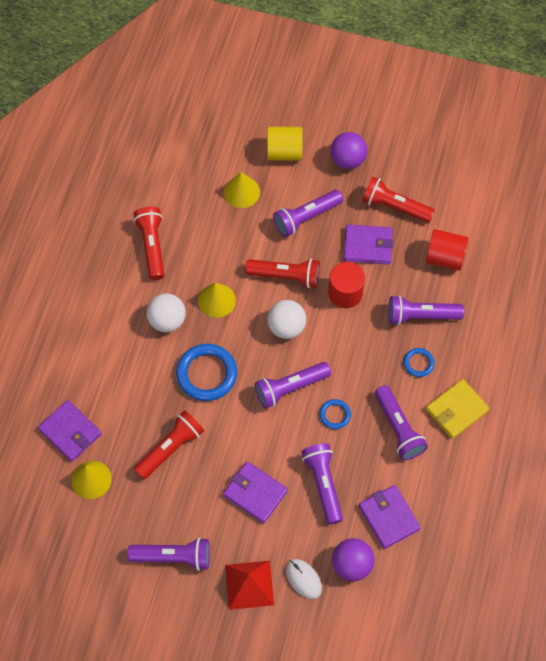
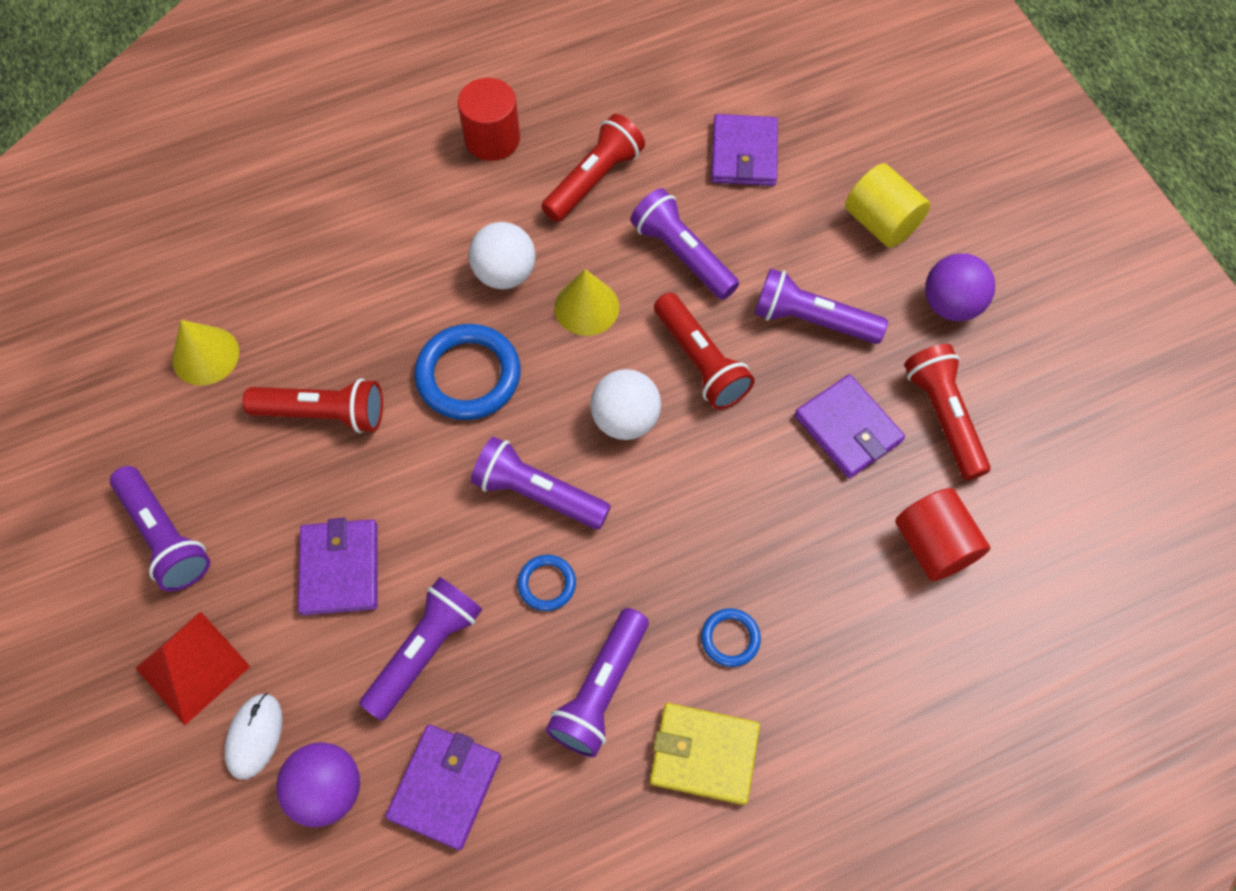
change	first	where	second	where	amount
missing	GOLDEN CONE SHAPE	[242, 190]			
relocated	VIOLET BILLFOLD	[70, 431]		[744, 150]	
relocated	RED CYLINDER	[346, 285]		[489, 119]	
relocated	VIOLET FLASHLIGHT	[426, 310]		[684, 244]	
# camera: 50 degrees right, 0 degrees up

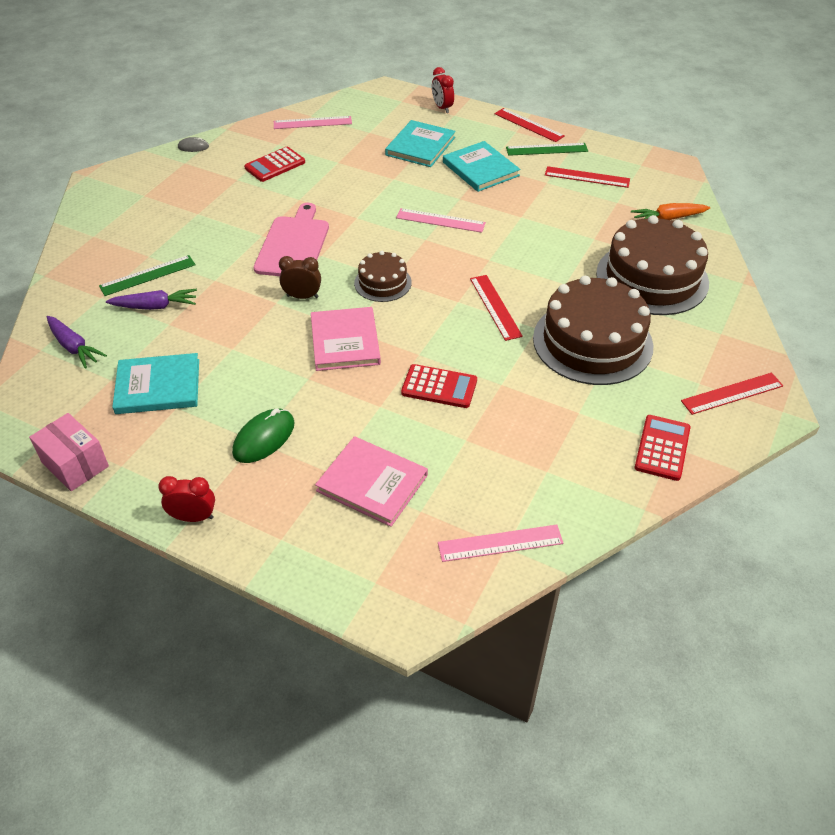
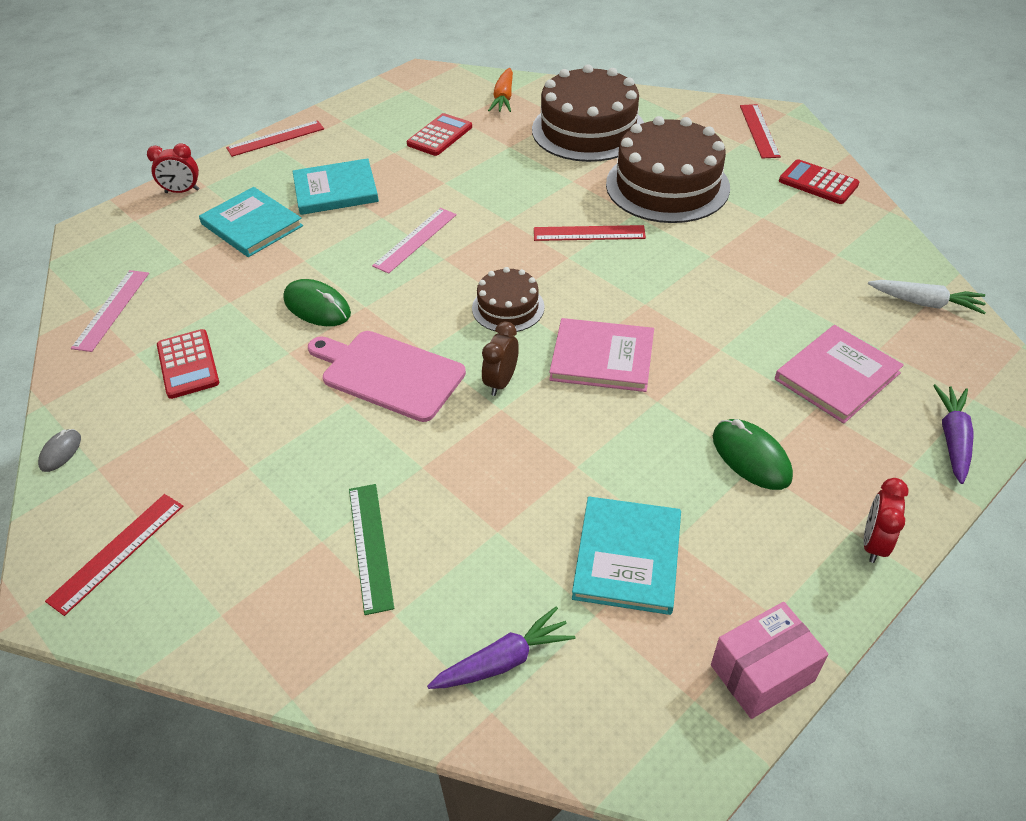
change	first	where	second	where	amount
missing	GREEN MEASURING STICK	[547, 149]			
appeared			GREEN MOUSE	[317, 302]	
relocated	VIOLET ROOT VEGETABLE	[151, 299]		[953, 434]	
relocated	RED ADDING MACHINE	[439, 386]		[439, 134]	
relocated	RED MEASURING STICK	[587, 177]		[114, 555]	
exchanged	ROSY MEASURING STICK	[501, 543]	WHITE ROOT VEGETABLE	[927, 297]	
# camera: 70 degrees left, 0 degrees up

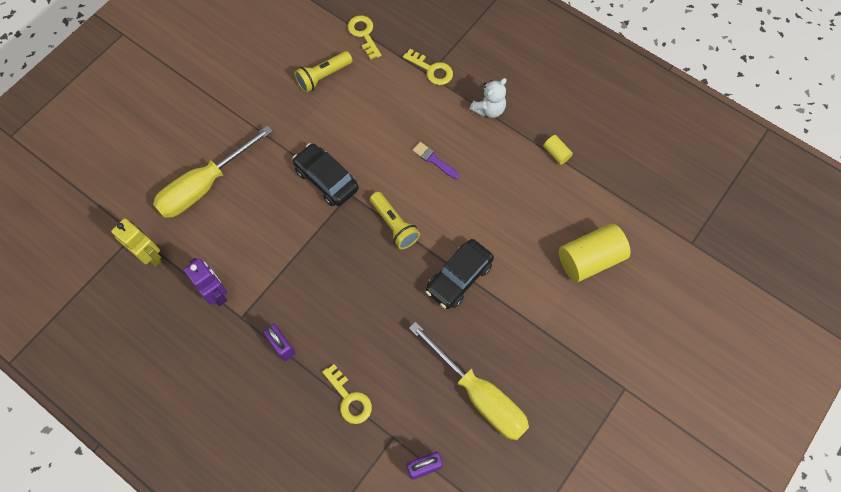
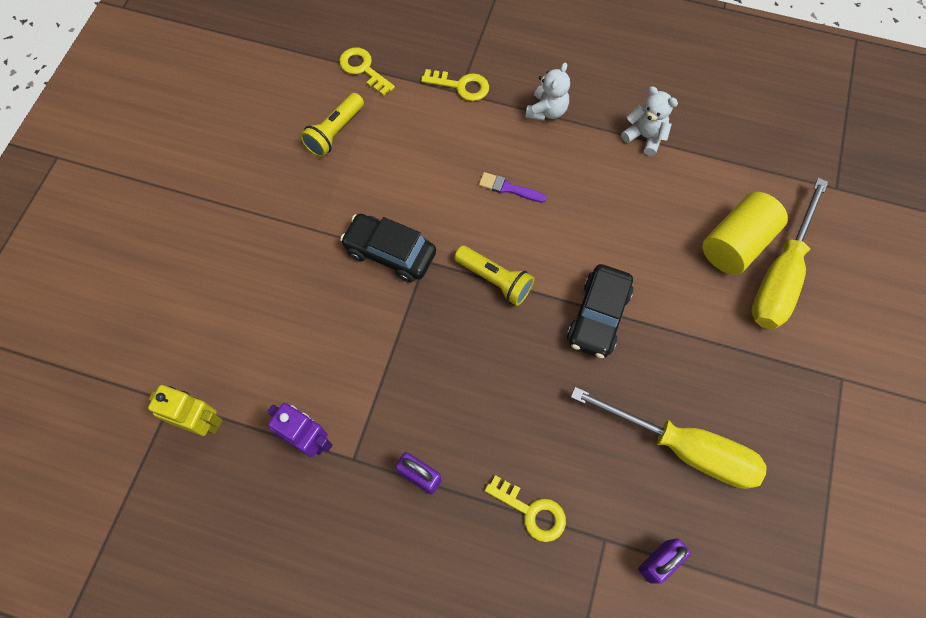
change	first	where	second	where	amount
relocated	GOLDEN HAND SCREWDRIVER	[213, 171]		[789, 254]	
exchanged	GOLDEN CYLINDER	[558, 150]	WHITE TEDDY	[649, 121]	
# camera: 20 degrees left, 0 degrees up

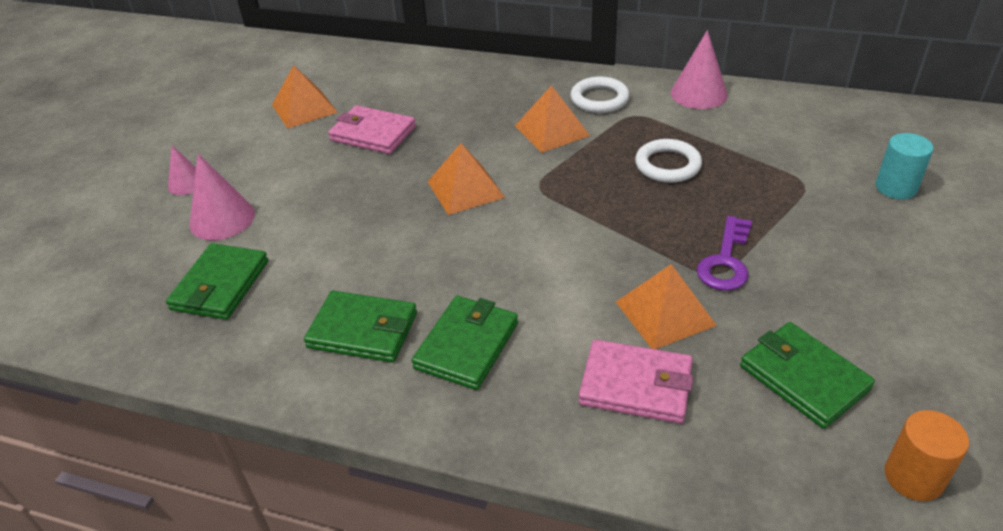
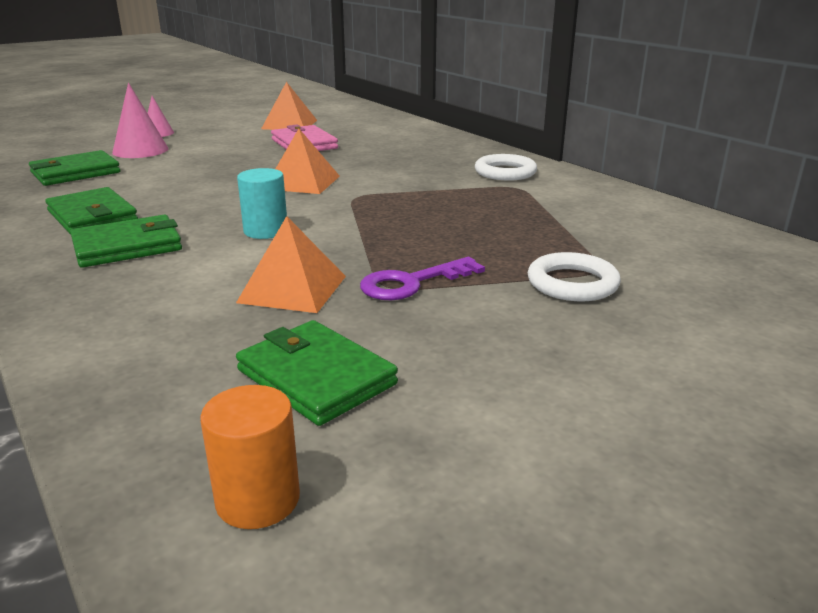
change	first	where	second	where	amount
missing	BRIGHT ORANGE PYRAMID SHAPE	[552, 119]			
missing	ROSY BILLFOLD	[636, 382]			
missing	ROSY CONE SHAPE	[699, 69]			
relocated	WHITE RING	[668, 161]		[574, 276]	
relocated	TURQUOISE CYLINDER	[904, 166]		[262, 203]	
spun	GREEN BILLFOLD	[807, 375]		[317, 373]	45 degrees counterclockwise
# camera: 35 degrees right, 15 degrees down

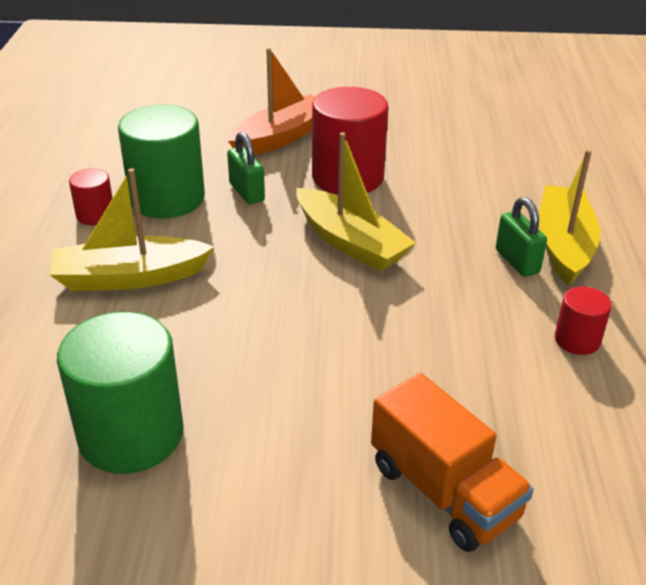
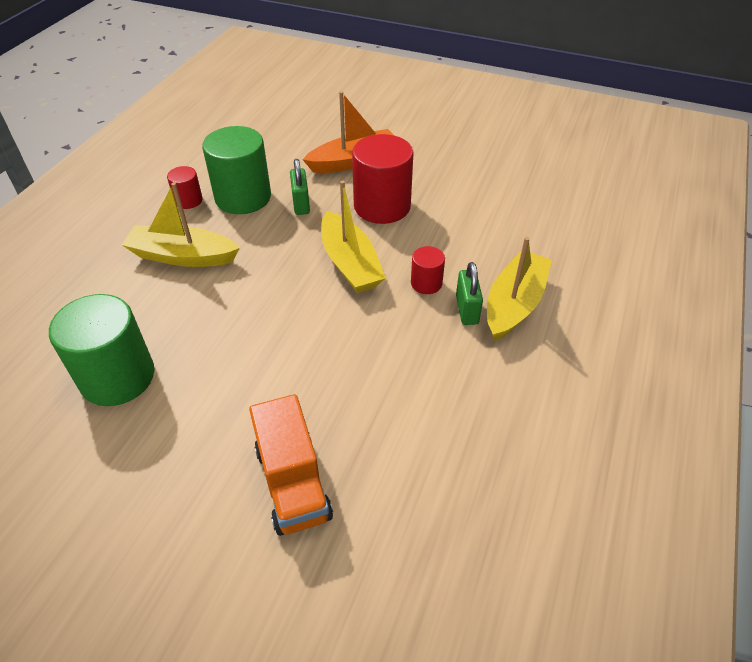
change	first	where	second	where	amount
relocated	RED CYLINDER	[583, 320]		[428, 270]	
# camera: 20 degrees right, 10 degrees up

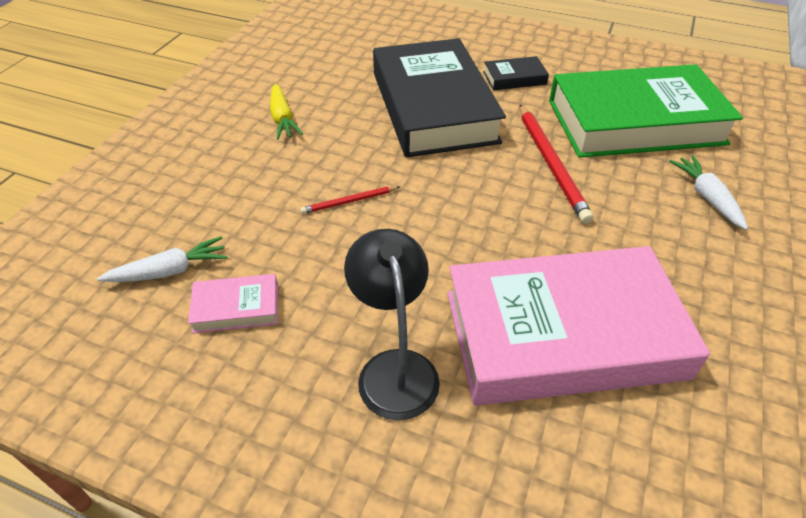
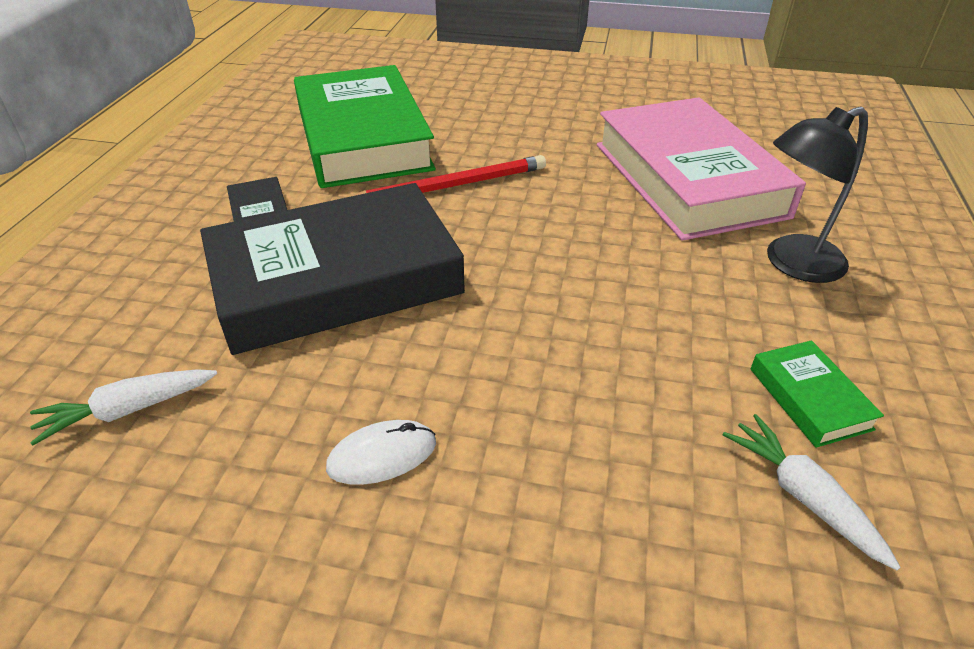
change	first	where	second	where	amount
missing	RED WOODEN PENCIL	[350, 200]			
relocated	WHITE ROOT VEGETABLE	[708, 192]		[123, 407]	
exchanged	GOLDEN ROOT VEGETABLE	[286, 112]	WHITE MOUSE	[381, 452]	
colour	ROSY HARDCOVER	[233, 303]	GREEN HARDCOVER	[817, 394]	
# camera: 100 degrees left, 5 degrees down

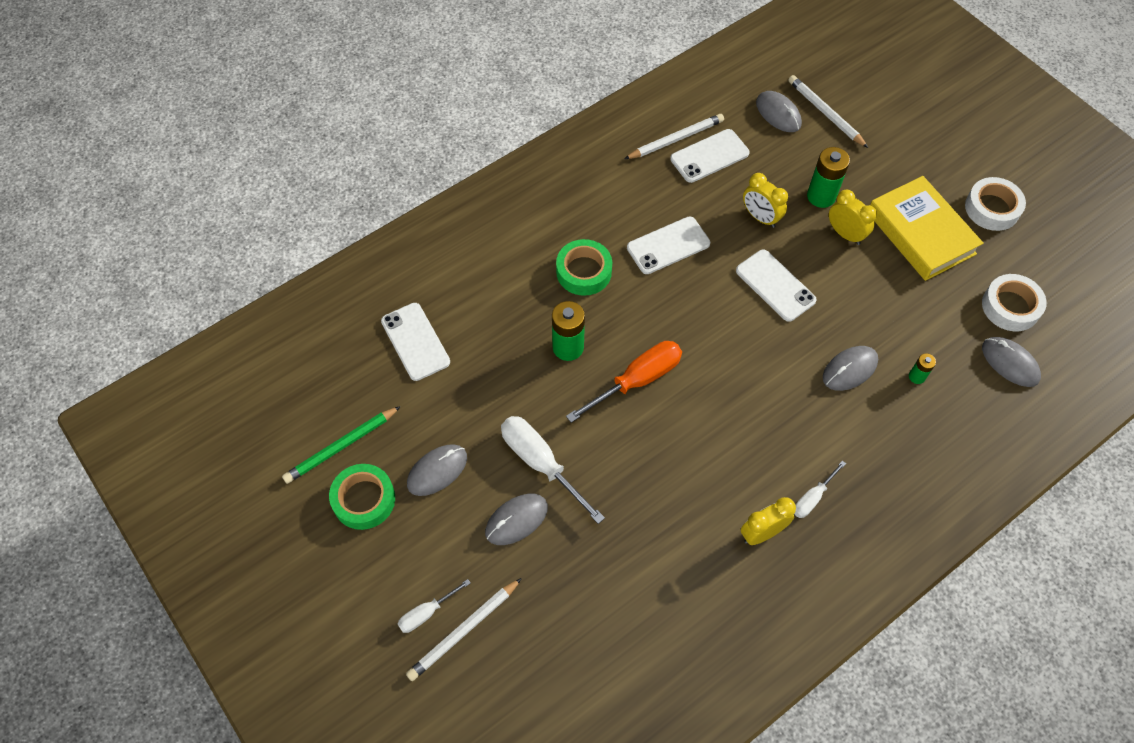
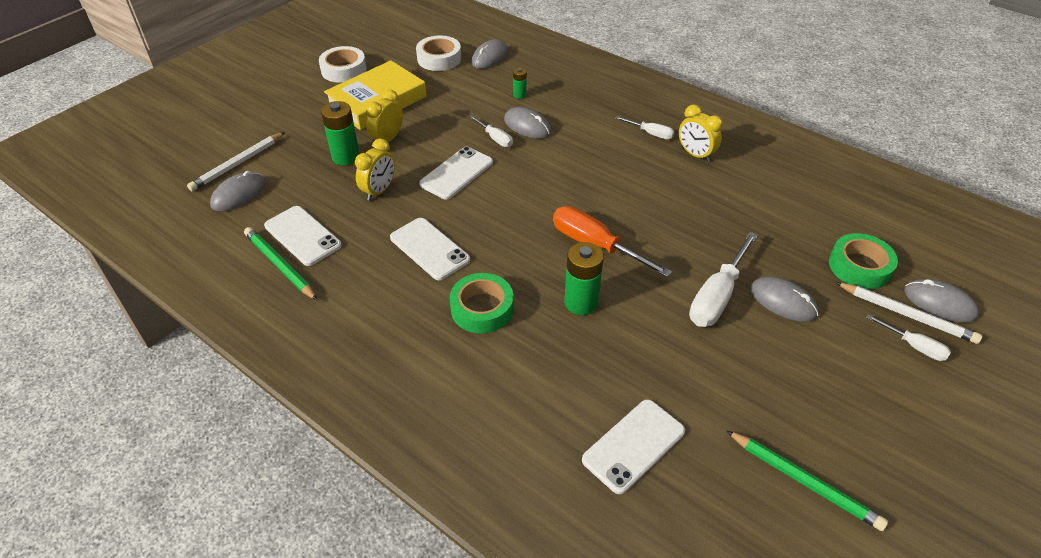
change	first	where	second	where	amount
appeared			WHITE HAND SCREWDRIVER	[491, 131]	
relocated	GREEN STICKY TAPE	[362, 497]		[863, 261]	
relocated	GREY MOUSE	[437, 470]		[941, 301]	
colour	WHITE WOODEN PENCIL	[674, 136]	GREEN WOODEN PENCIL	[281, 264]	
# camera: 105 degrees left, 15 degrees down

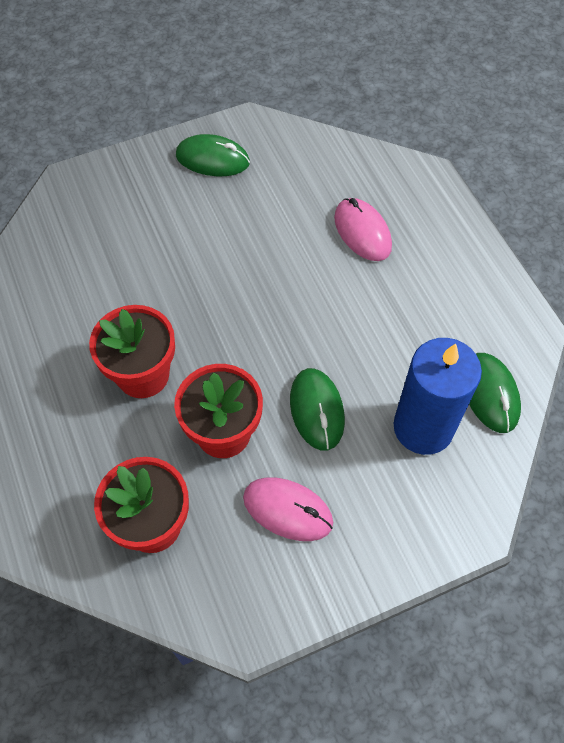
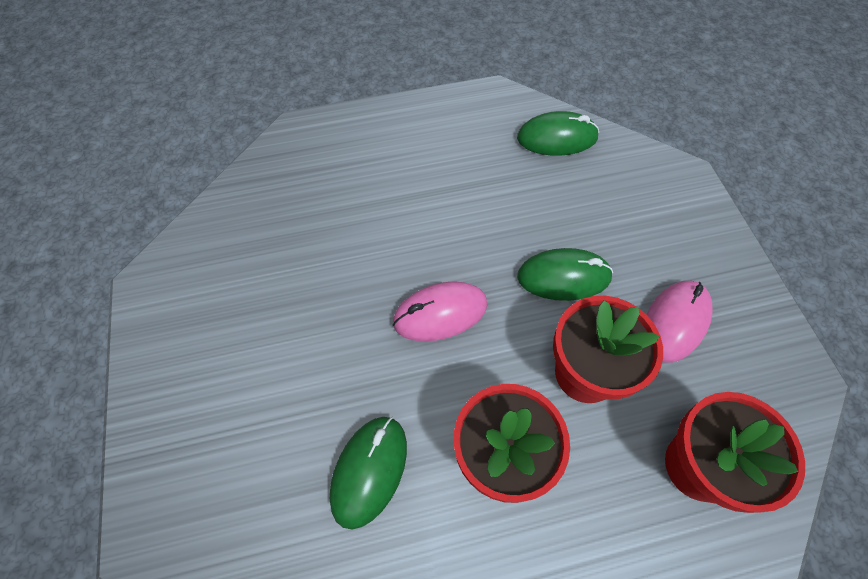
change	first	where	second	where	amount
missing	ROYAL BLUE CANDLE	[438, 396]			
relocated	GREEN MOUSE	[213, 155]		[368, 473]	
relocated	ROSY MOUSE	[363, 229]		[440, 311]	
# camera: 80 degrees left, 0 degrees up

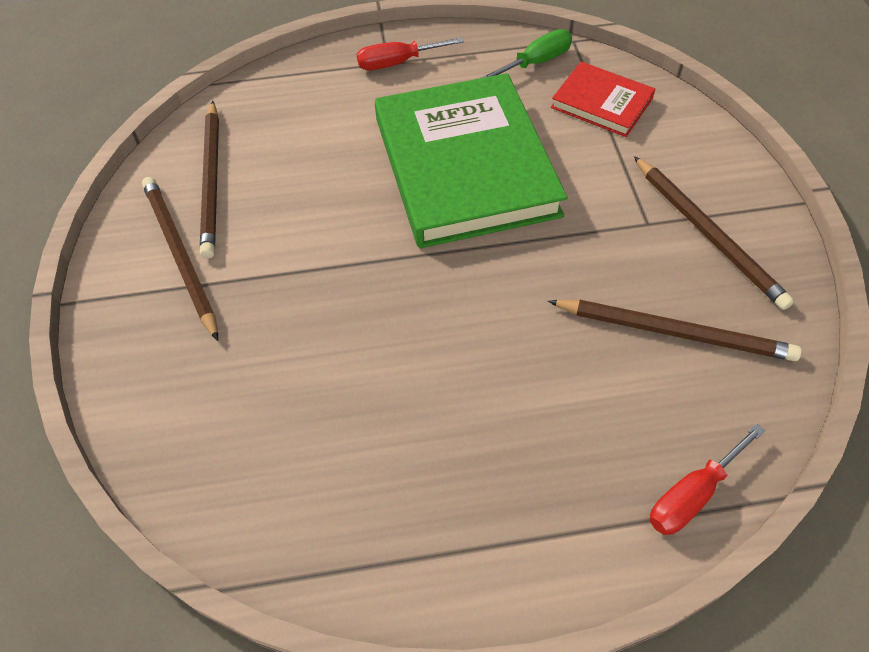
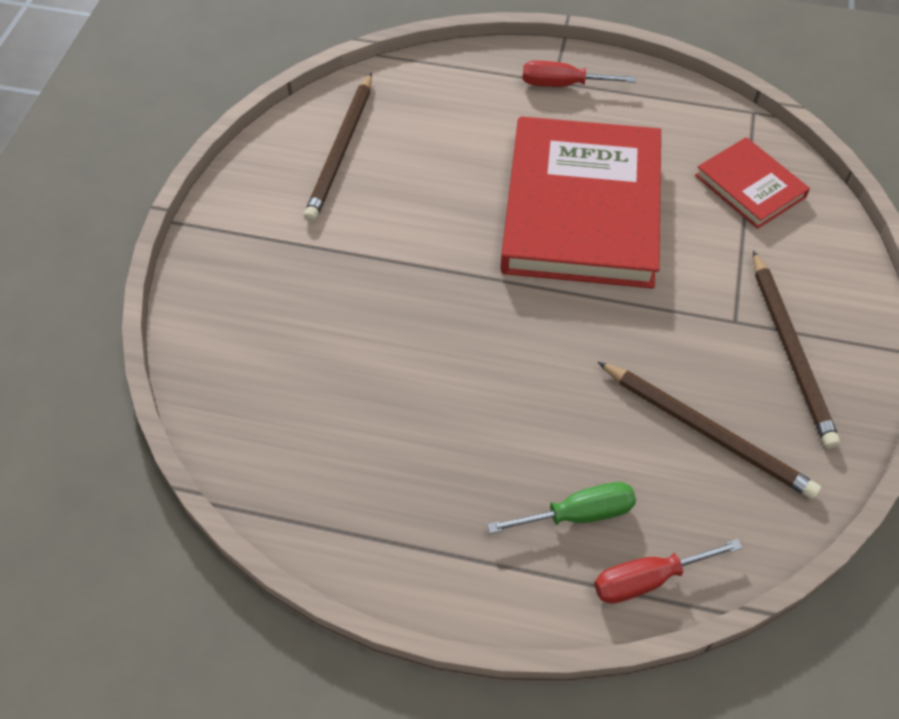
change	first	where	second	where	amount
missing	RUSSET WOODEN PENCIL	[180, 259]			
relocated	GREEN HAND SCREWDRIVER	[526, 53]		[561, 508]	
colour	GREEN HARDCOVER	[471, 160]	RED HARDCOVER	[580, 202]	
# camera: 20 degrees right, 0 degrees up

